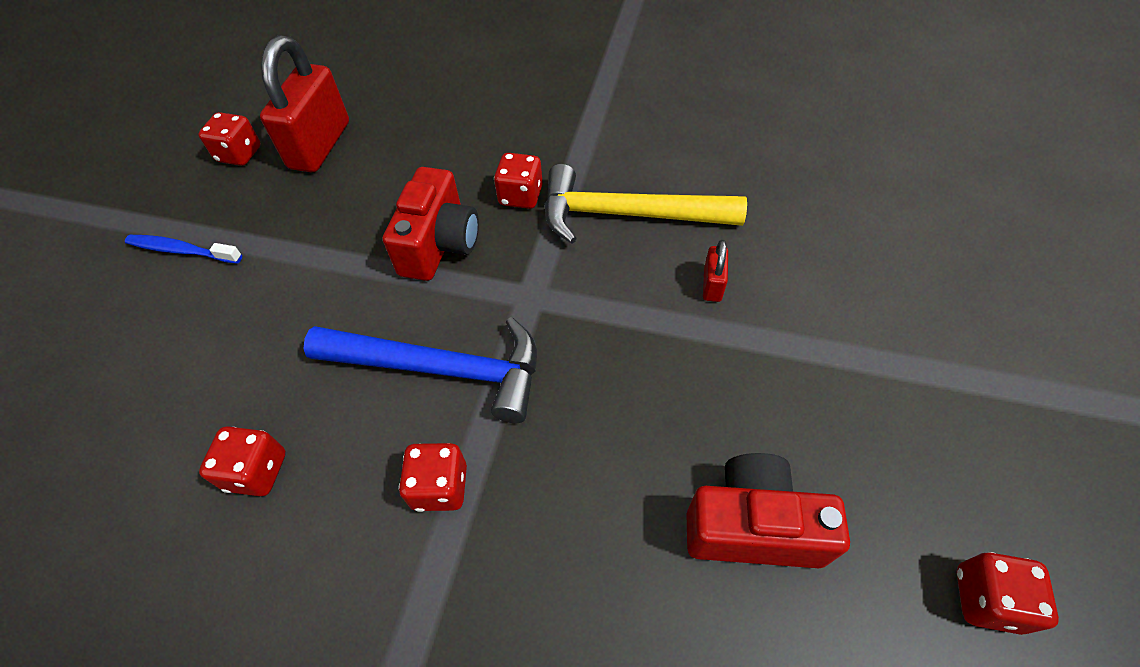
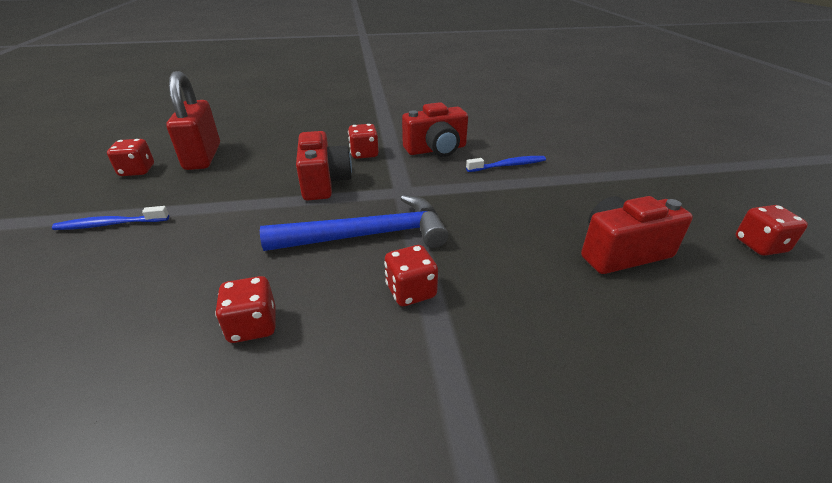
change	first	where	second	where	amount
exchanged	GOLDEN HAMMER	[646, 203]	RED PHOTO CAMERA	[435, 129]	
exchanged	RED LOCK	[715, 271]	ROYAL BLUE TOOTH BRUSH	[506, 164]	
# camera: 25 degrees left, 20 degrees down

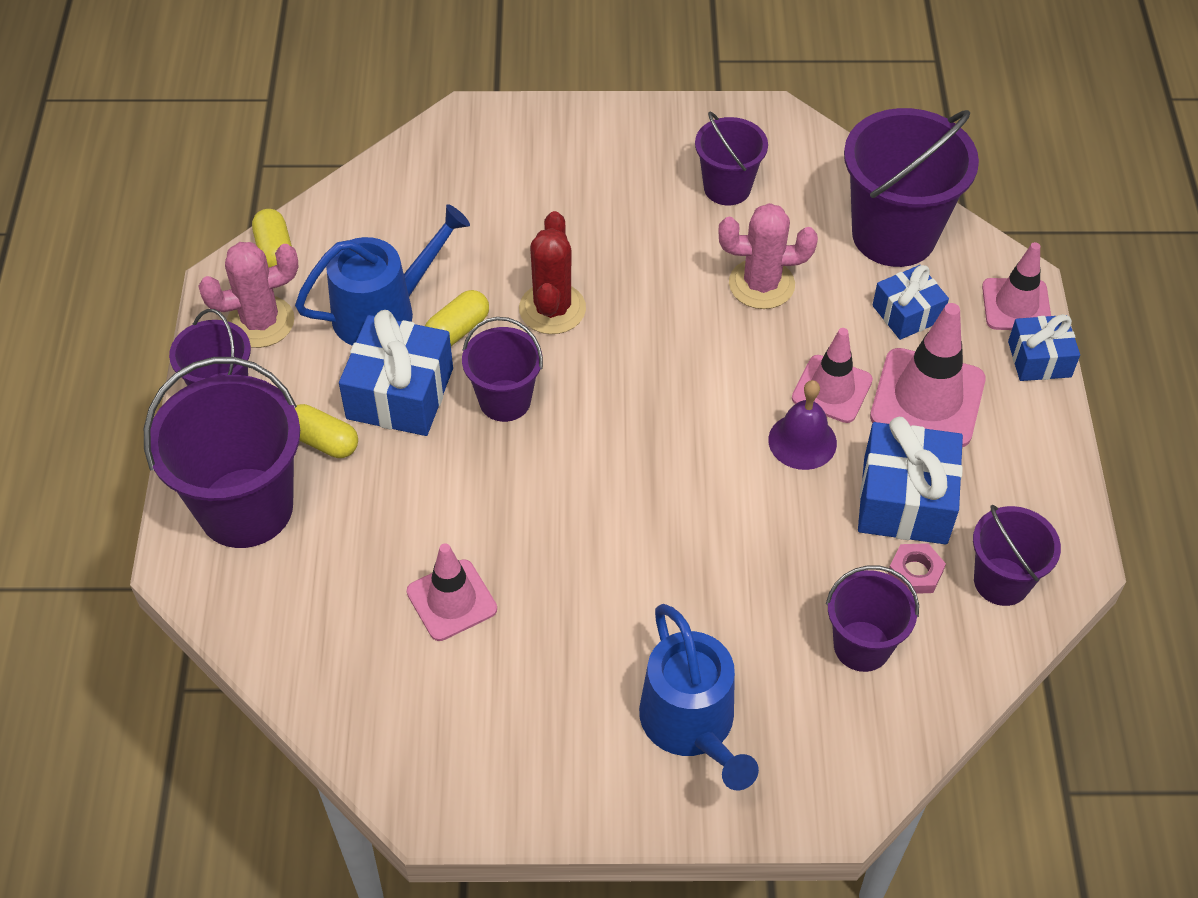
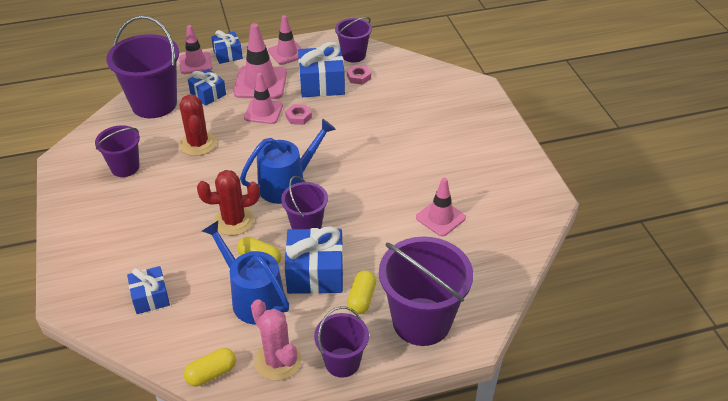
change	first	where	second	where	amount
missing	VIOLET BUCKET	[872, 618]			
appeared			ROYAL BLUE GIFT	[148, 290]	
appeared			ROSY ROAD CONE	[285, 40]	
relocated	ROYAL BLUE WATERING CAN	[699, 697]		[288, 161]	
exchanged	VIOLET BELL	[802, 425]	ROSY HEX NUT	[298, 114]	
colour	ROSY CACTUS	[768, 256]	RED CACTUS	[198, 125]	
# camera: 105 degrees left, 10 degrees down

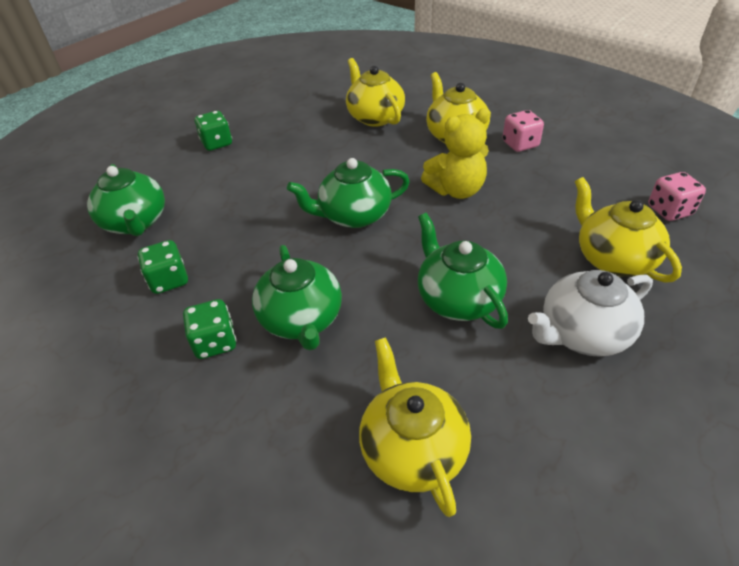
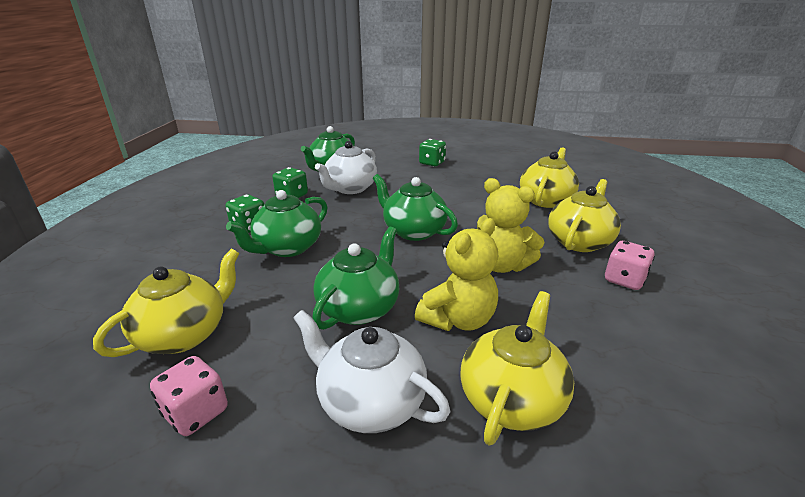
change	first	where	second	where	amount
appeared			WHITE TEAPOT	[346, 167]	
appeared			GOLDEN TEDDY	[456, 274]	
relocated	ROSY GAME DIE	[677, 196]		[189, 396]	
# camera: 55 degrees right, 15 degrees down

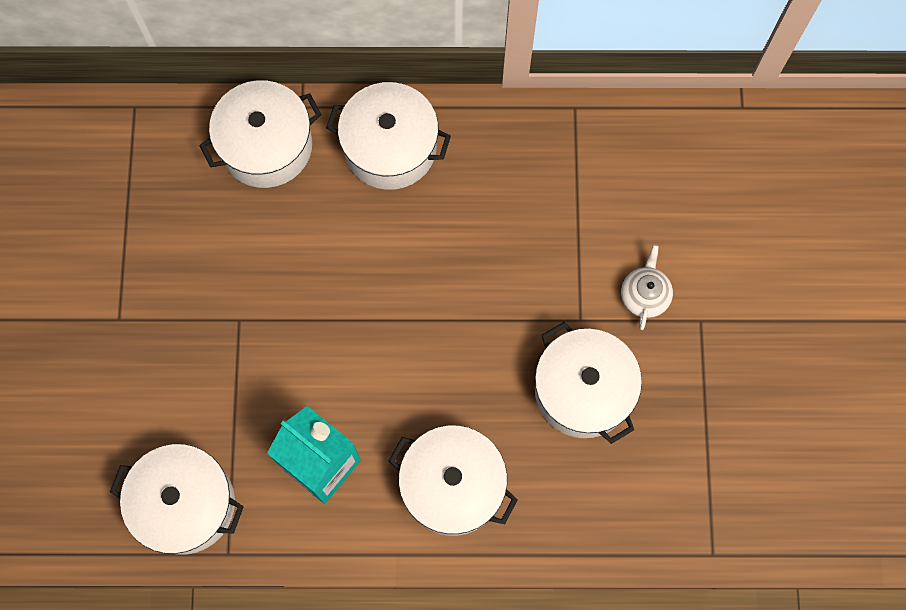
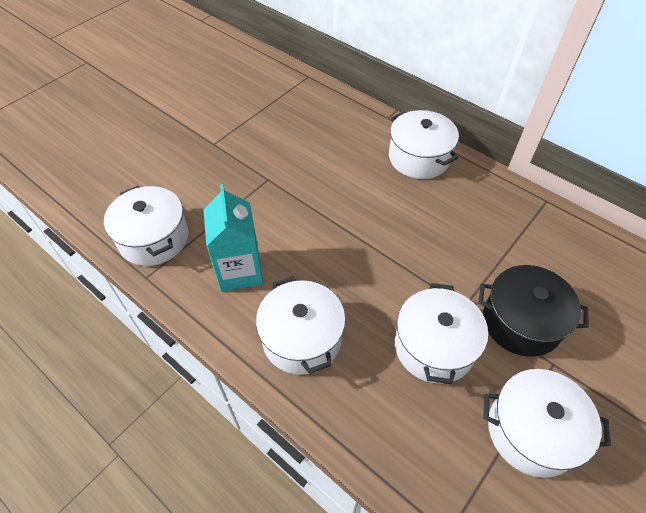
change	first	where	second	where	amount
relocated	WHITE POT	[260, 134]		[547, 423]	
exchanged	WHITE TEAPOT	[647, 287]	JET-BLACK POT	[533, 311]	
# camera: 40 degrees right, 20 degrees down

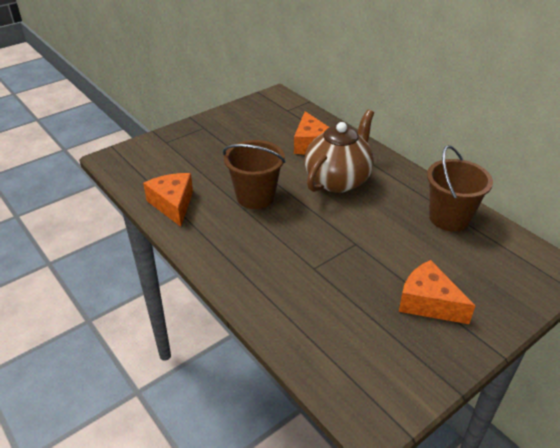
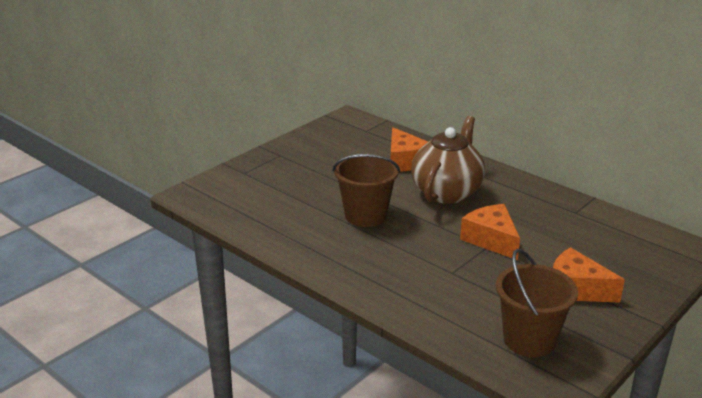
change	first	where	second	where	amount
relocated	BRIGHT ORANGE CHEESE	[168, 200]		[490, 232]	
relocated	RUSSET BUCKET	[460, 188]		[537, 303]	
# camera: 10 degrees left, 10 degrees down

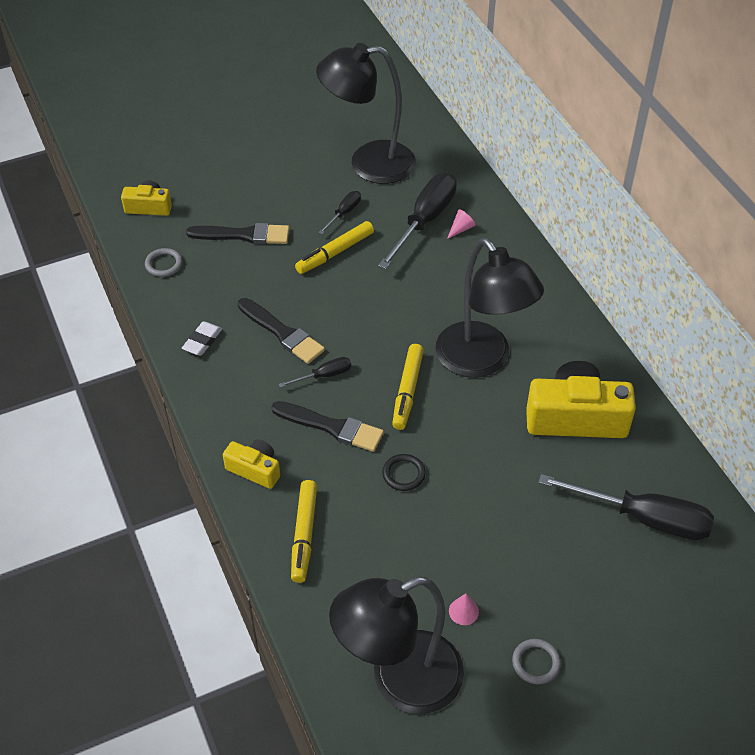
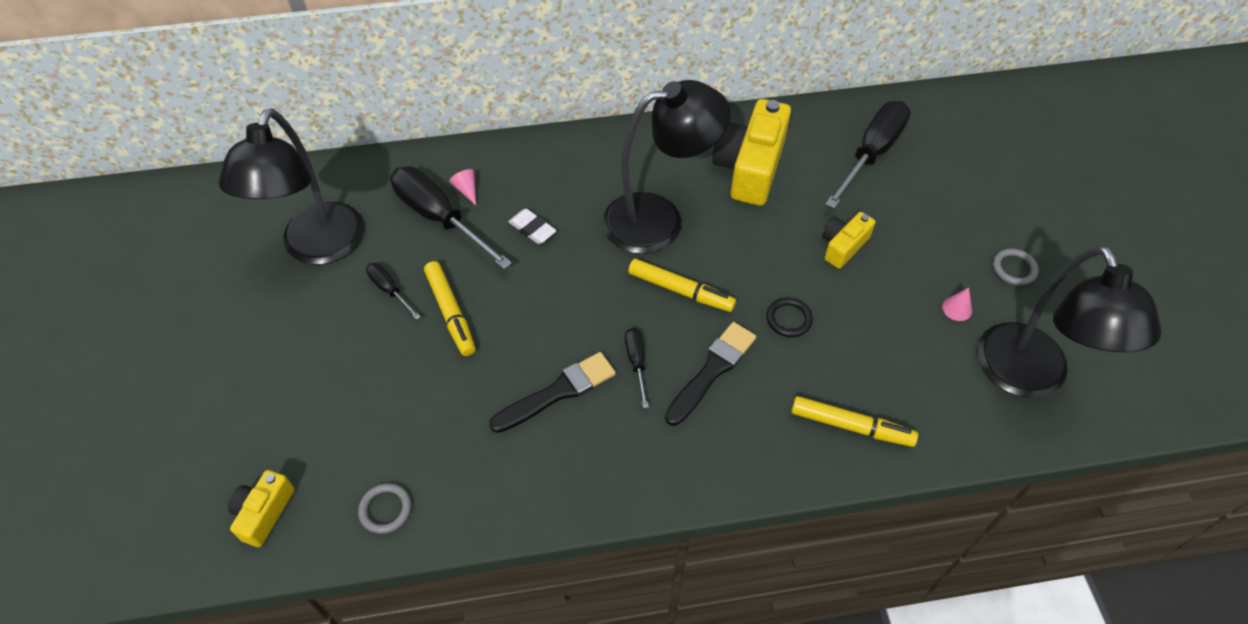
change	first	where	second	where	amount
missing	JET-BLACK PAINT BRUSH	[238, 233]			
relocated	WHITE GUM ERASER	[202, 339]		[532, 226]	
relocated	GOLDEN PHOTO CAMERA	[251, 464]		[849, 240]	
# camera: 75 degrees left, 5 degrees up

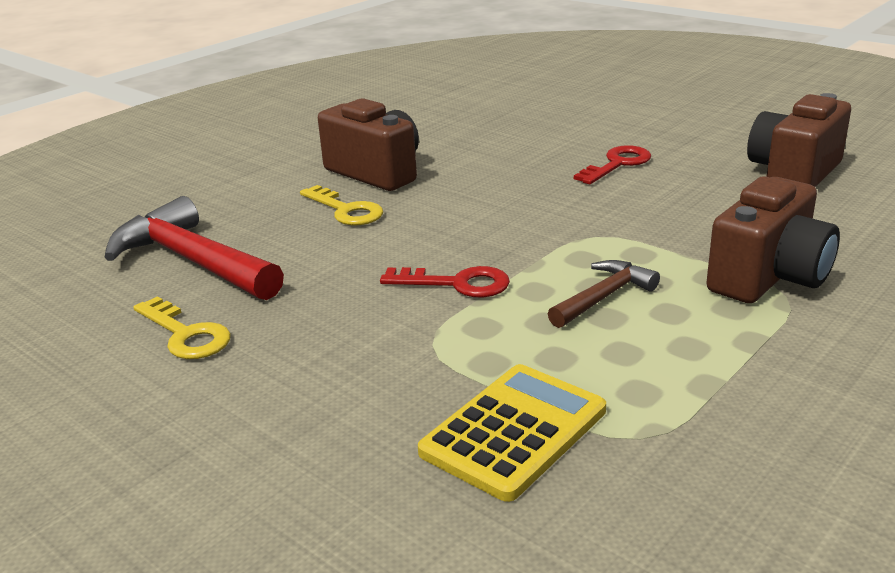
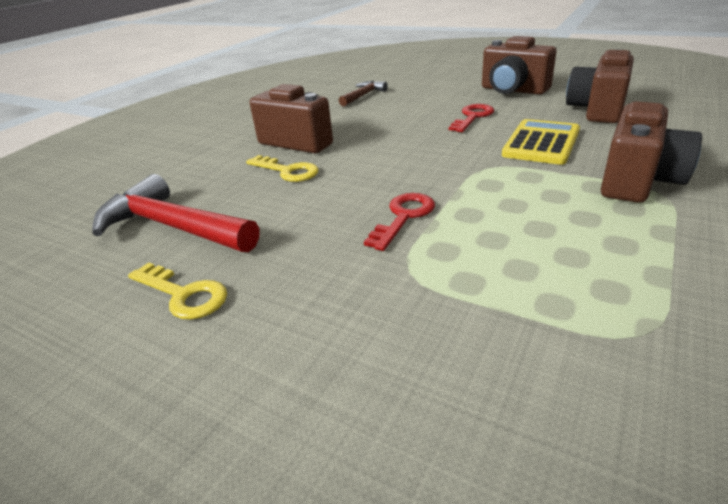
change	first	where	second	where	amount
appeared			RUSSET PHOTO CAMERA	[519, 65]	
relocated	GOLDEN ADDING MACHINE	[512, 433]		[541, 142]	
relocated	RUSSET HAMMER	[604, 294]		[363, 94]	
spun	RED LATCHKEY	[445, 281]		[399, 222]	60 degrees counterclockwise
# camera: 10 degrees left, 5 degrees up

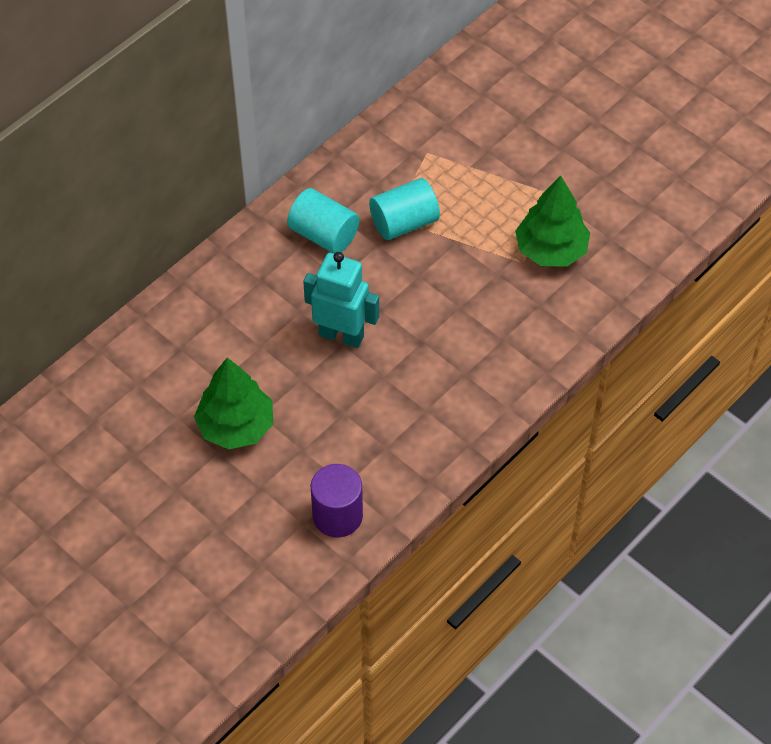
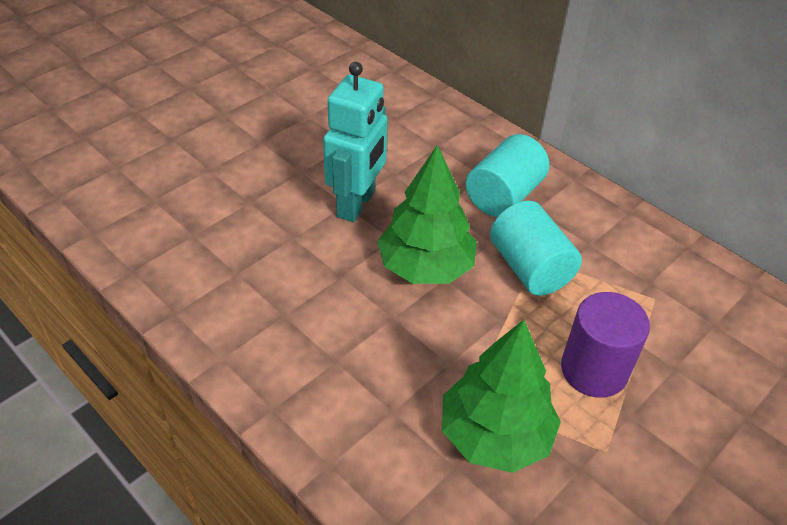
change	first	where	second	where	amount
relocated	GREEN FIR TREE	[233, 403]		[427, 214]	
relocated	VIOLET CYLINDER	[337, 501]		[605, 345]	
# camera: 90 degrees right, 10 degrees down

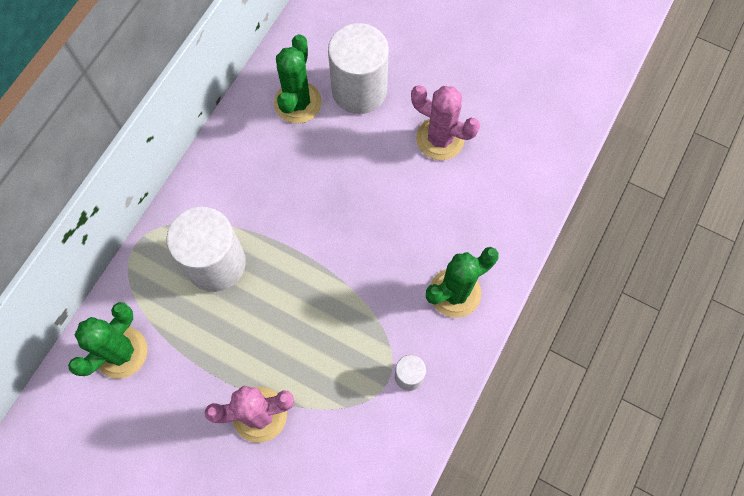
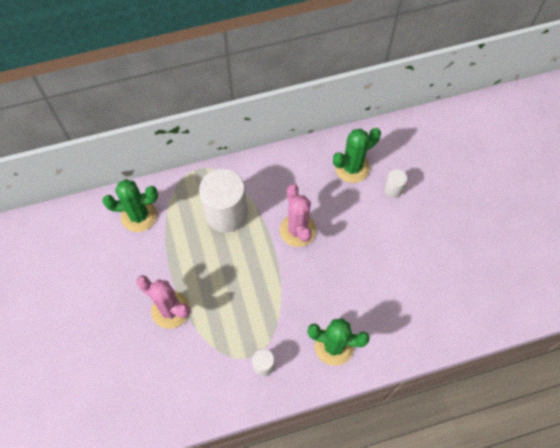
change	first	where	second	where	amount
relocated	ROSY CACTUS	[445, 122]		[298, 215]	
size	WHITE CYLINDER	[358, 68]		[395, 183]	x0.46
# camera: 45 degrees right, 5 degrees down

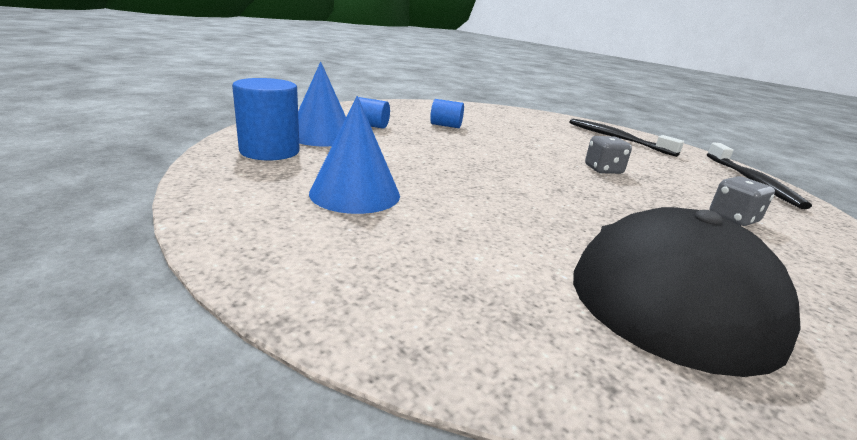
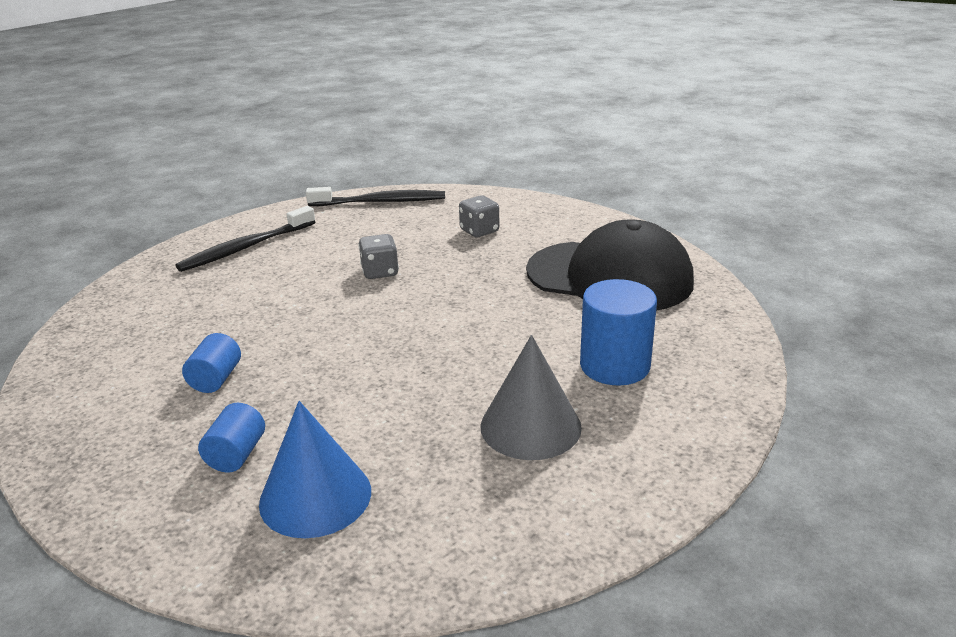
change	first	where	second	where	amount
relocated	ROYAL BLUE CYLINDER	[266, 119]		[618, 332]	
colour	ROYAL BLUE CONE SHAPE	[354, 155]	GREY CONE SHAPE	[531, 397]	
# camera: 90 degrees left, 5 degrees up

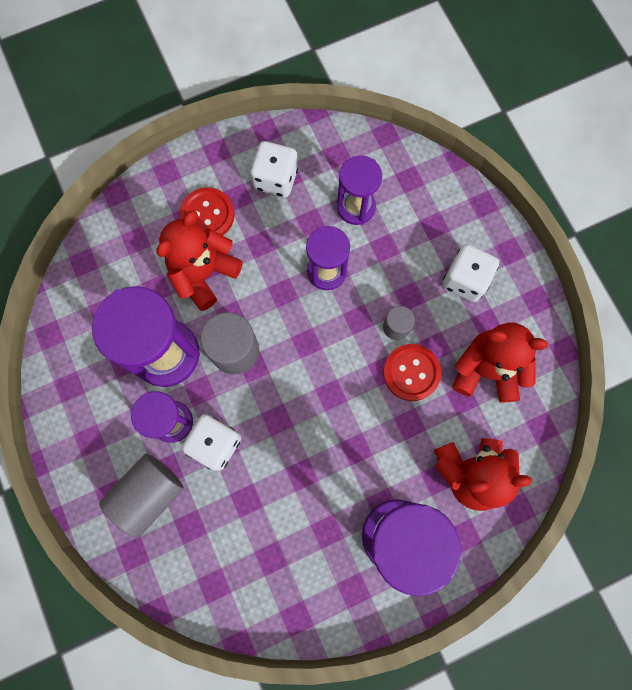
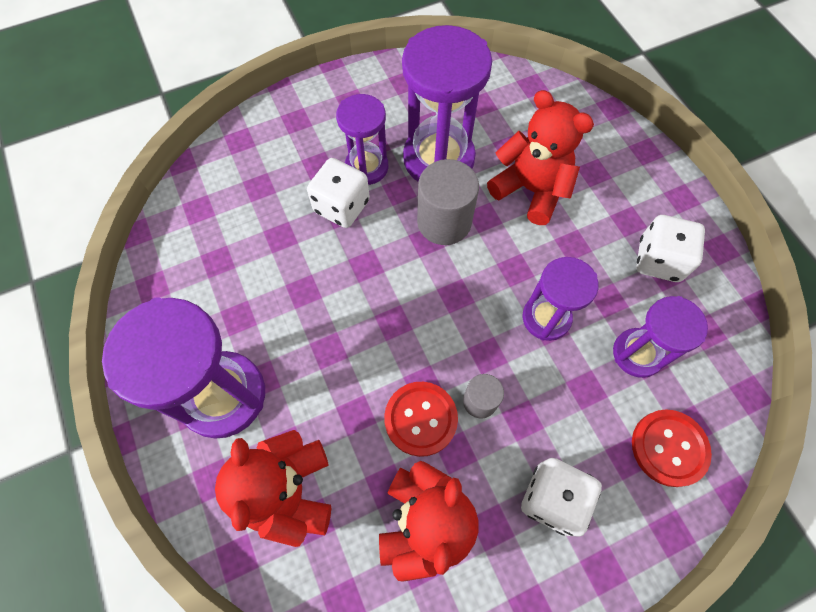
change	first	where	second	where	amount
missing	GREY CYLINDER	[141, 496]			
relocated	RED SEWING BUTTON	[207, 211]		[672, 448]	
# camera: 90 degrees right, 10 degrees down

